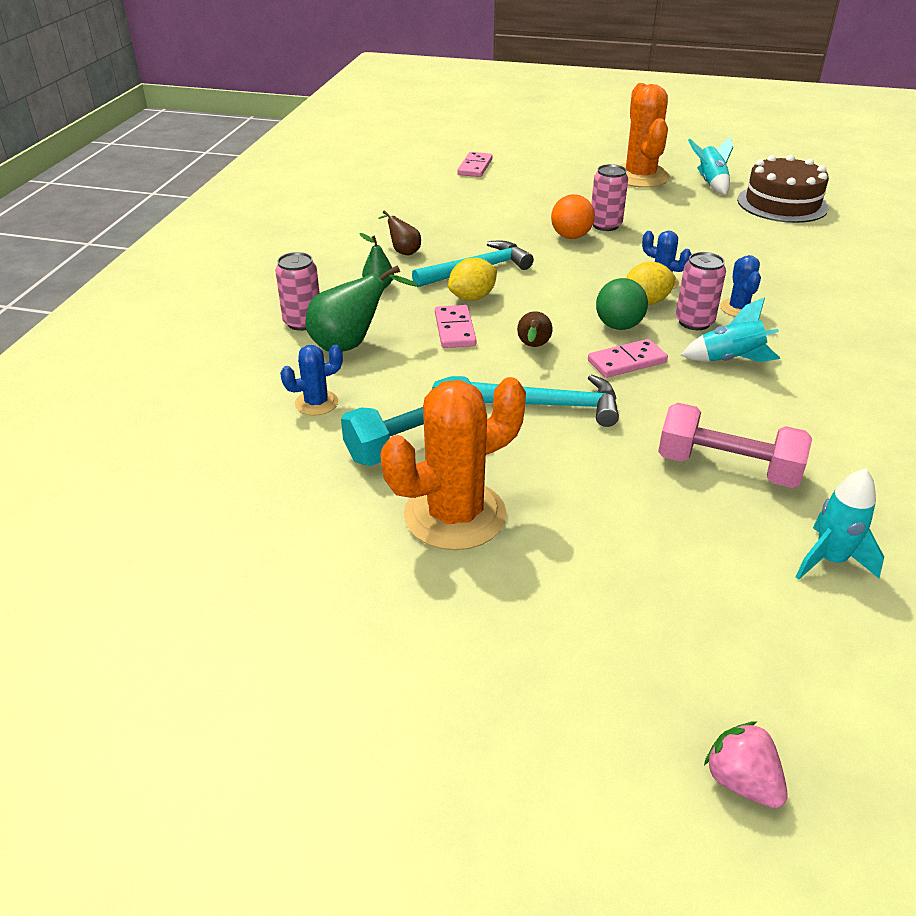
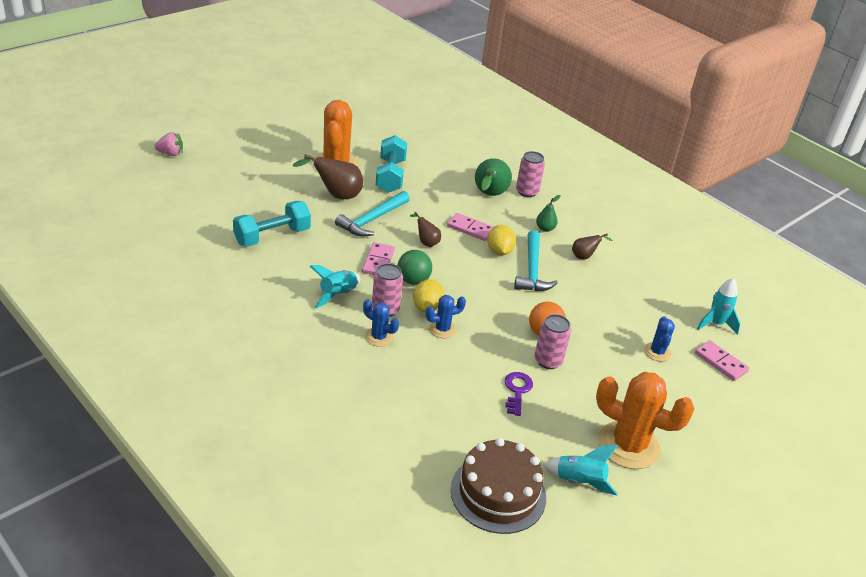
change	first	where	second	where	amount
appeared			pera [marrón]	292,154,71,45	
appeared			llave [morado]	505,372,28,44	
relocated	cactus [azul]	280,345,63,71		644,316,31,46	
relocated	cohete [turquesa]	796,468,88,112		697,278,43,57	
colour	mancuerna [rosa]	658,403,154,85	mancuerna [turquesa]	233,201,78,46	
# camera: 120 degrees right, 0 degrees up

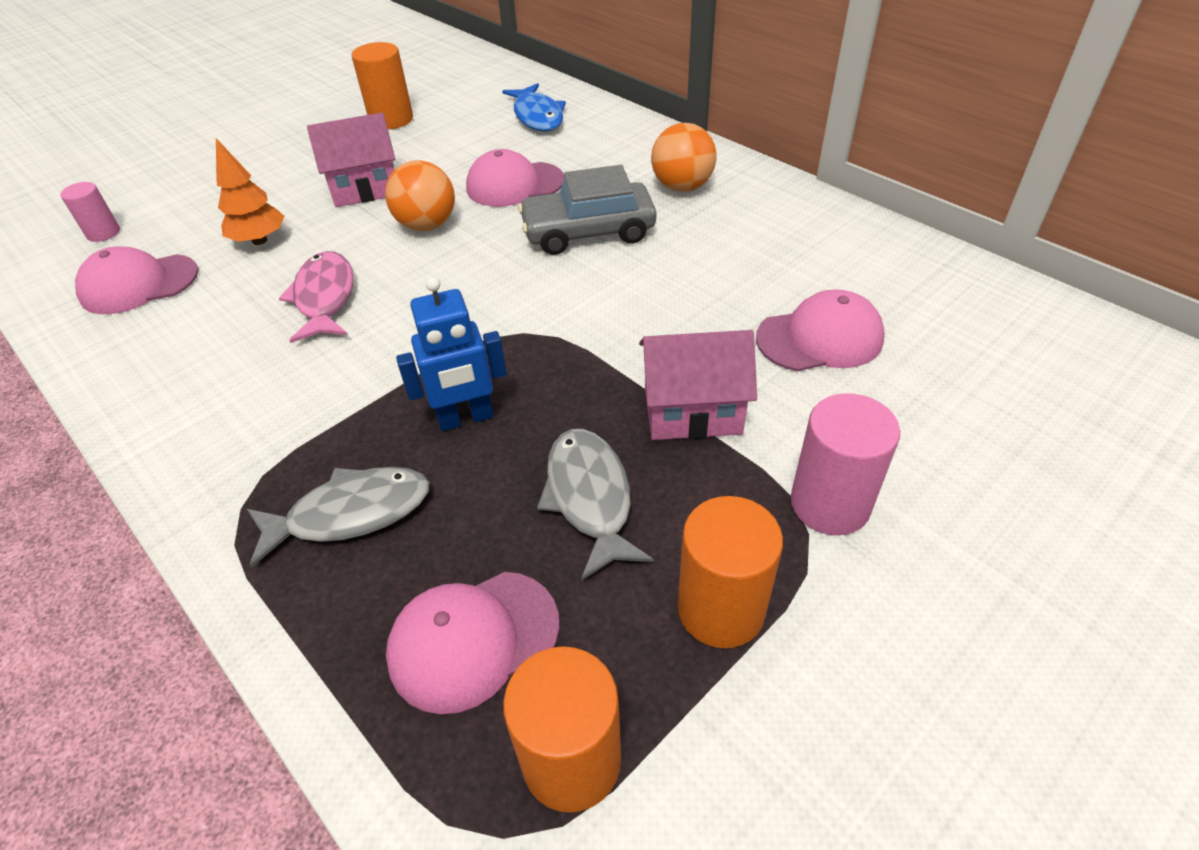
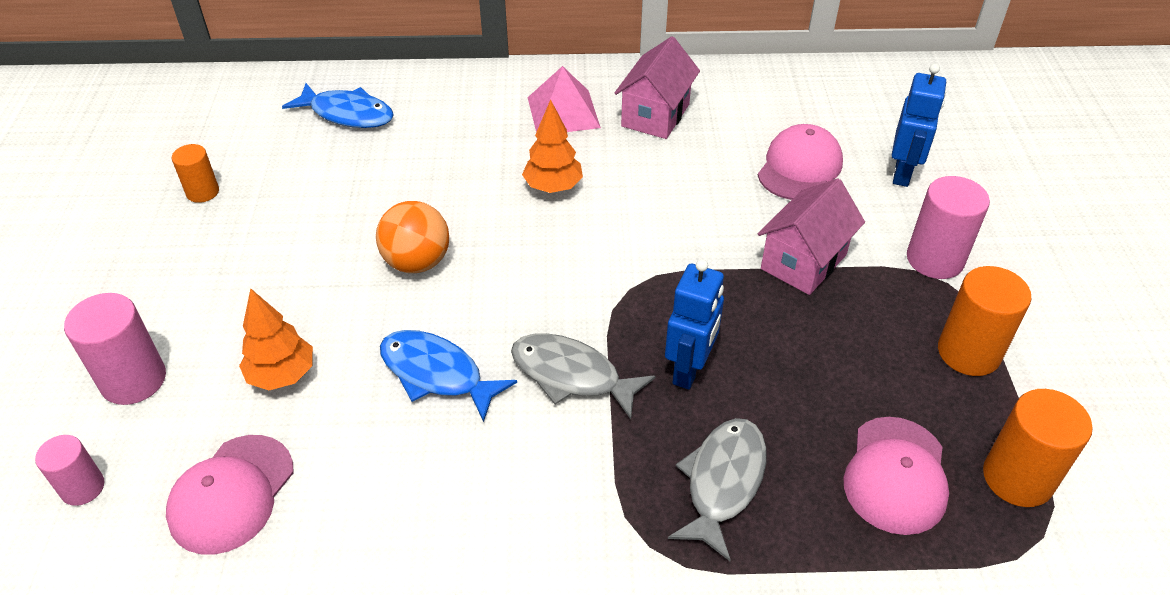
change	first	where	second	where	amount
missing	gorra [rosa]	466,149,98,58			
appeared			cilindro [rosa]	64,293,102,112	
appeared			robot [azul]	892,63,54,124	
relocated	casa [rosa]	307,113,88,94		614,36,86,103	
relocated	pez [gris]	537,429,117,152		511,333,144,86	
exchanged	coche [gris]	518,165,138,90	árbol [naranja]	522,99,61,94	
exchanged	pelota [naranja]	651,123,65,69	pirámide [rosa]	527,66,74,66	
colour	pez [rosa]	279,251,74,92	pez [azul]	380,330,137,92	
size	cilindro [naranja]	351,42,62,87		172,144,47,59	x0.61
# camera: 50 degrees left, 0 degrees up

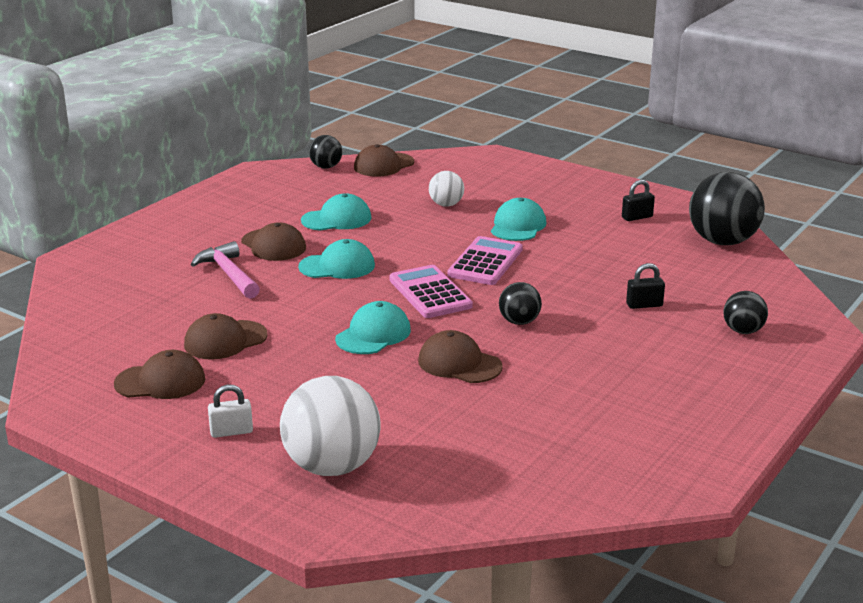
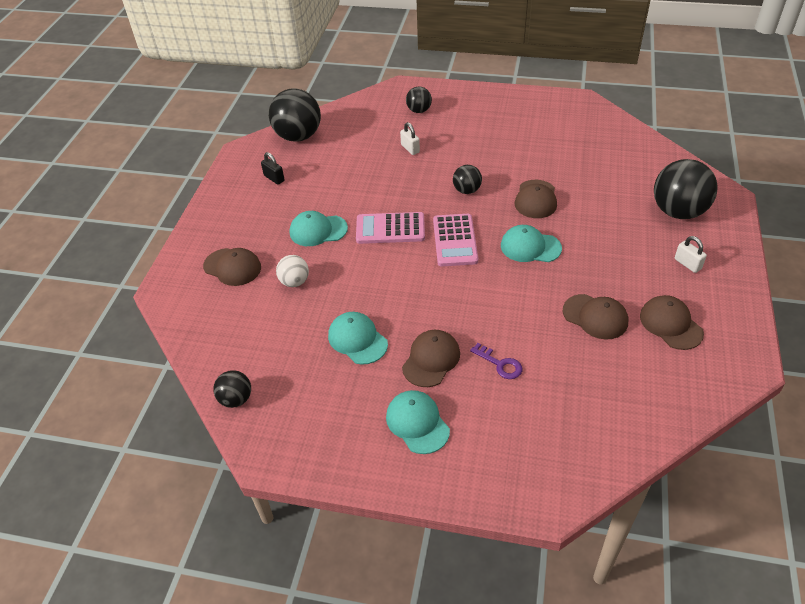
change	first	where	second	where	amount
relocated	gorra [turquesa]	298,239,77,40		386,390,64,64	
relocated	gorra [marrón]	354,144,60,33		203,248,58,38	
exchanged	martillo [rosa]	190,241,70,58	llave [morado]	470,343,52,36	
colour	pelota [blanco]	280,376,101,100	pelota [negro]	654,159,64,60	
colour	candado [negro]	626,263,39,46	candado [blanco]	400,122,20,33	
spun	calculadora [rosa]	389,265,84,53		433,214,45,52	45 degrees counterclockwise
# camera: 110 degrees left, 20 degrees up

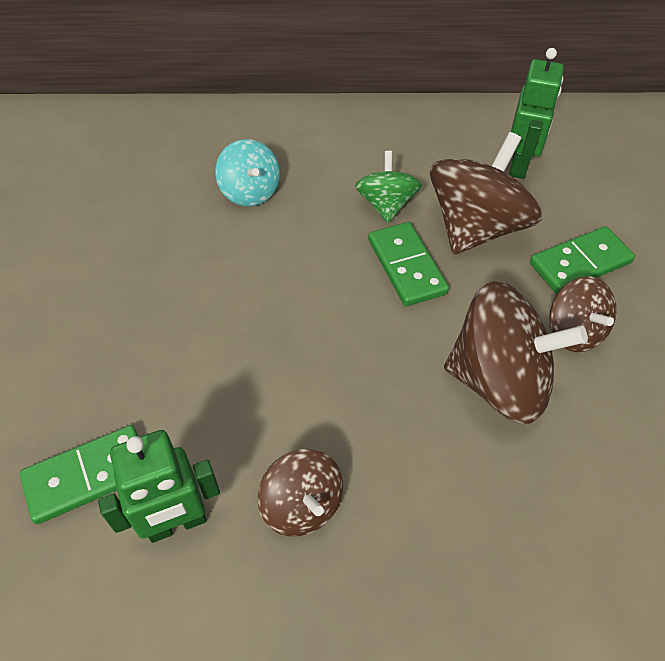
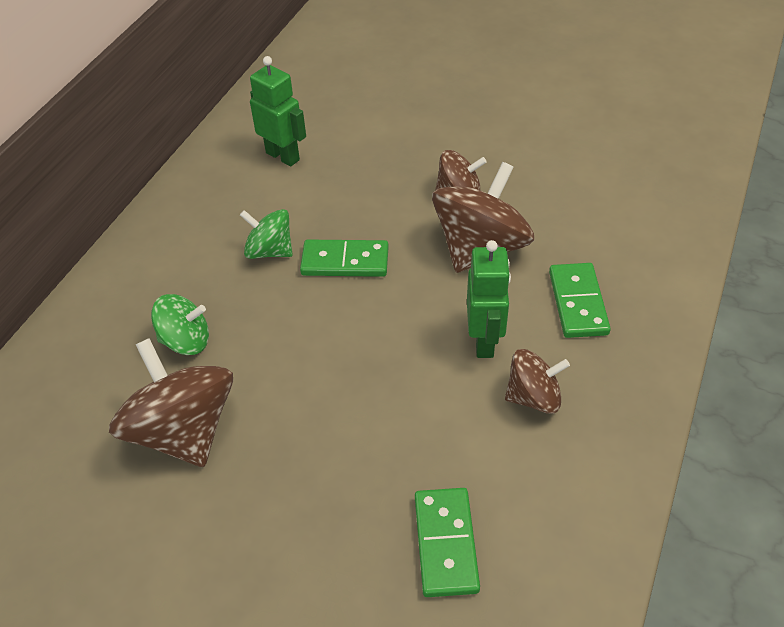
change	first	where	second	where	amount
relocated	robot [verde]	98,430,122,113		467,240,44,118	
relocated	peonza [marrón]	430,132,112,122		109,338,124,129	
relocated	ficha de dominó [verde]	530,226,105,68		549,263,62,75	
colour	peonza [turquesa]	216,139,64,67	peonza [verde]	151,294,58,61	
# camera: 65 degrees left, 5 degrees down

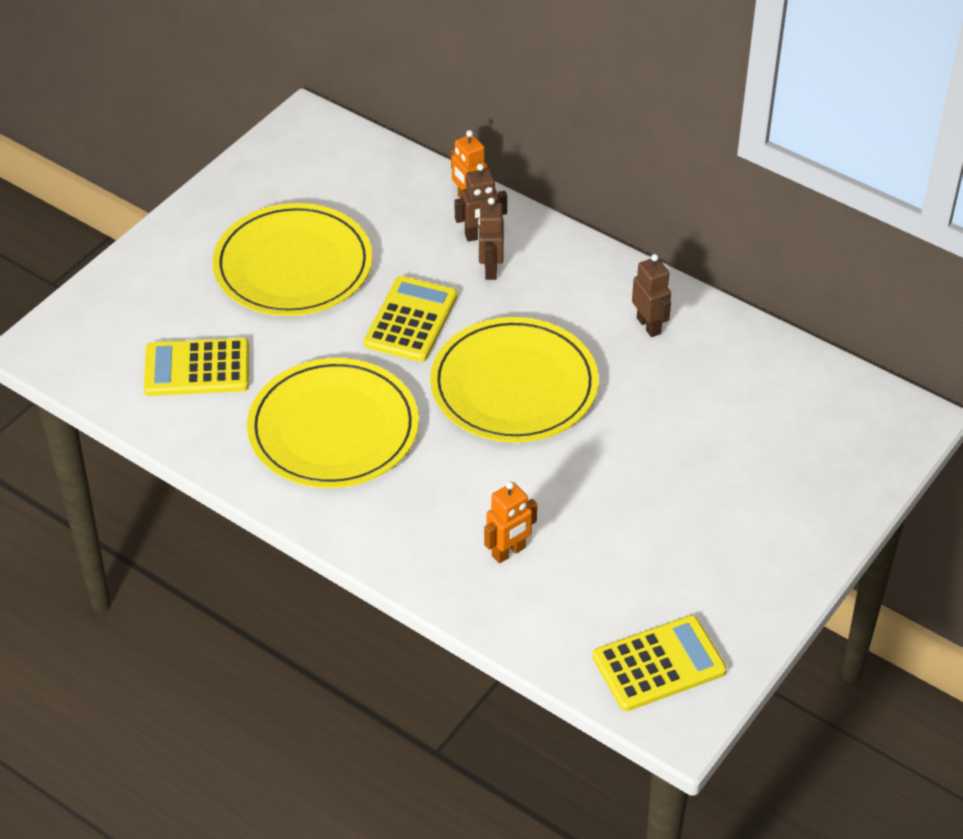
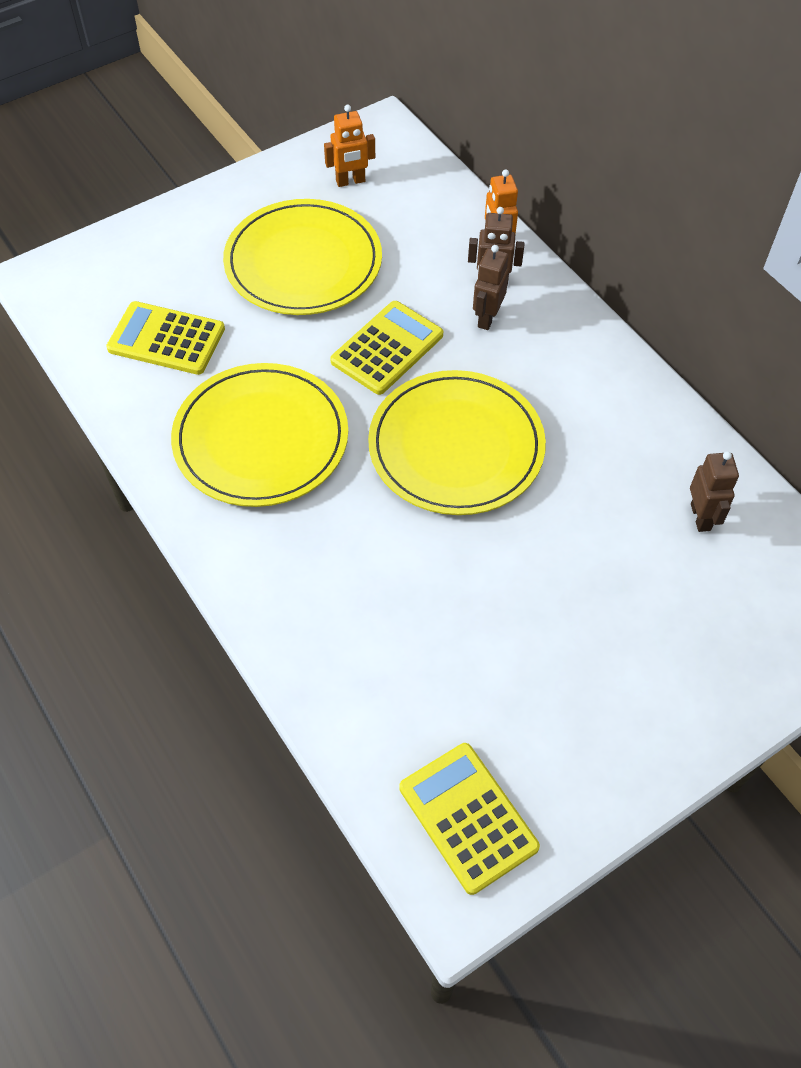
change	first	where	second	where	amount
relocated	robot [naranja]	484,481,53,82		324,105,51,82	
relocated	robot [marrón]	632,254,39,83		690,451,49,81	
spun	calculadora [amarillo]	593,615,134,96		399,743,141,152	120 degrees counterclockwise
# camera: 20 degrees right, 10 degrees up

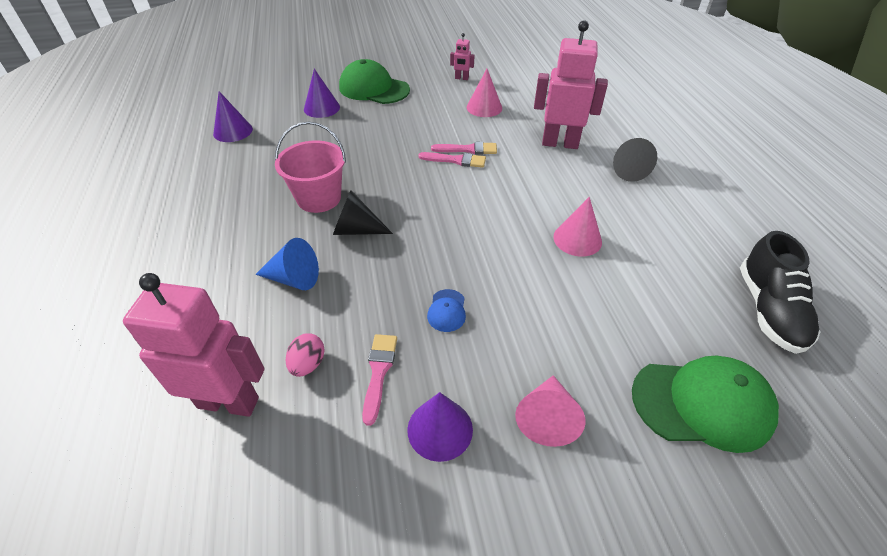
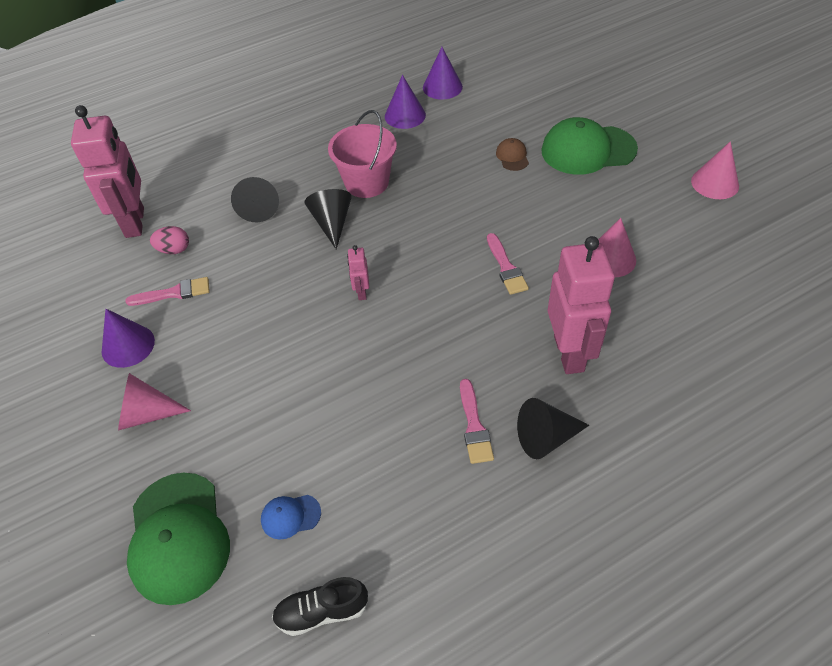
change	first	where	second	where	amount
appeared			gorra [marrón]	496,138,33,33	
relocated	cono [morado]	304,69,36,49		385,75,41,54	
relocated	pincel [rosa]	418,152,68,16		460,379,34,85	
relocated	gorra [azul]	427,289,39,43		261,495,60,45	
relocated	robot [rosa]	450,33,24,47		347,245,22,55	
relocated	cono [rosa]	553,197,49,60		691,141,48,58	
colour	cono [azul]	255,238,64,52	cono [negro]	231,177,48,45	
spun	gorra [verde]	339,59,71,45		541,117,97,58	105 degrees counterclockwise
size	zapato [negro]	740,231,80,123		272,577,96,59	x0.64
# camera: 75 degrees right, 5 degrees up

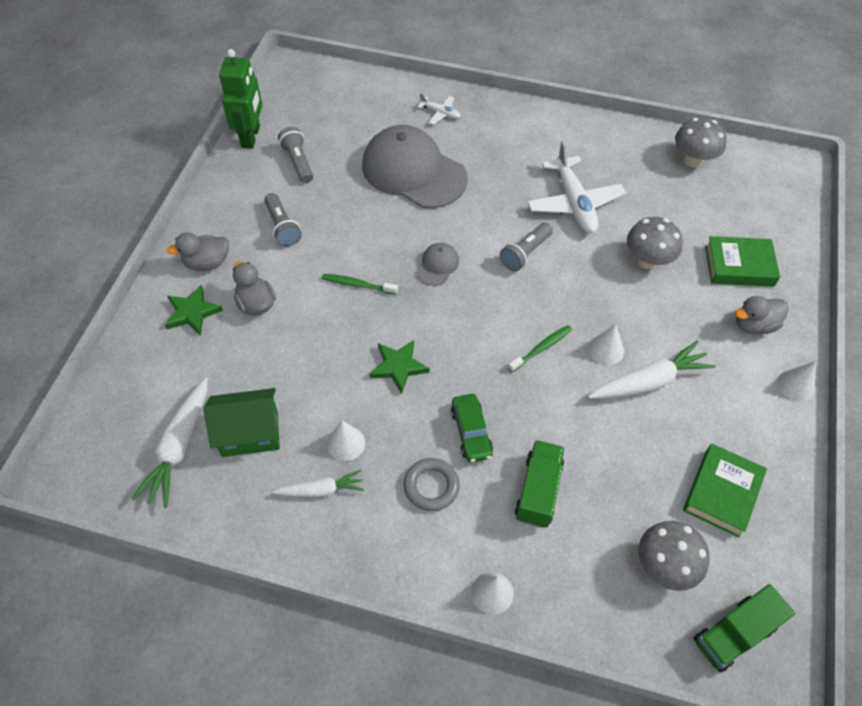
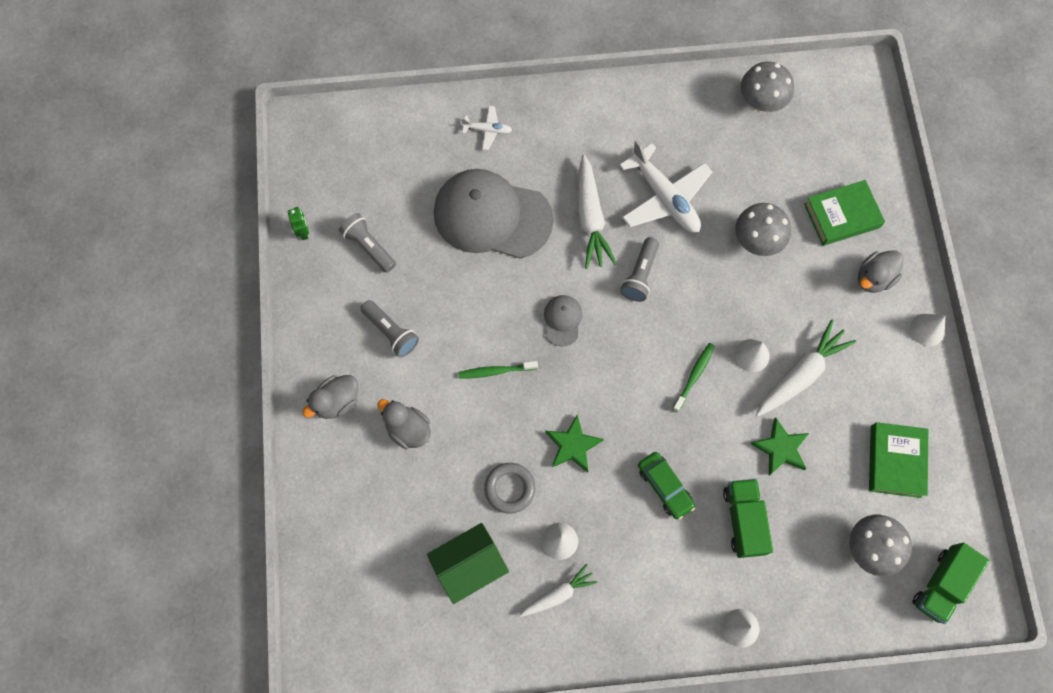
change	first	where	second	where	amount
relocated	zanahoria [blanco]	131,377,77,131		577,154,40,115	
relocated	estrella [verde]	165,284,58,52		751,417,58,58	
relocated	anillo [gris]	403,458,57,53		484,463,51,51	
size	robot [verde]	219,49,43,100		288,207,21,33	x0.45
# camera: 20 degrees left, 15 degrees up

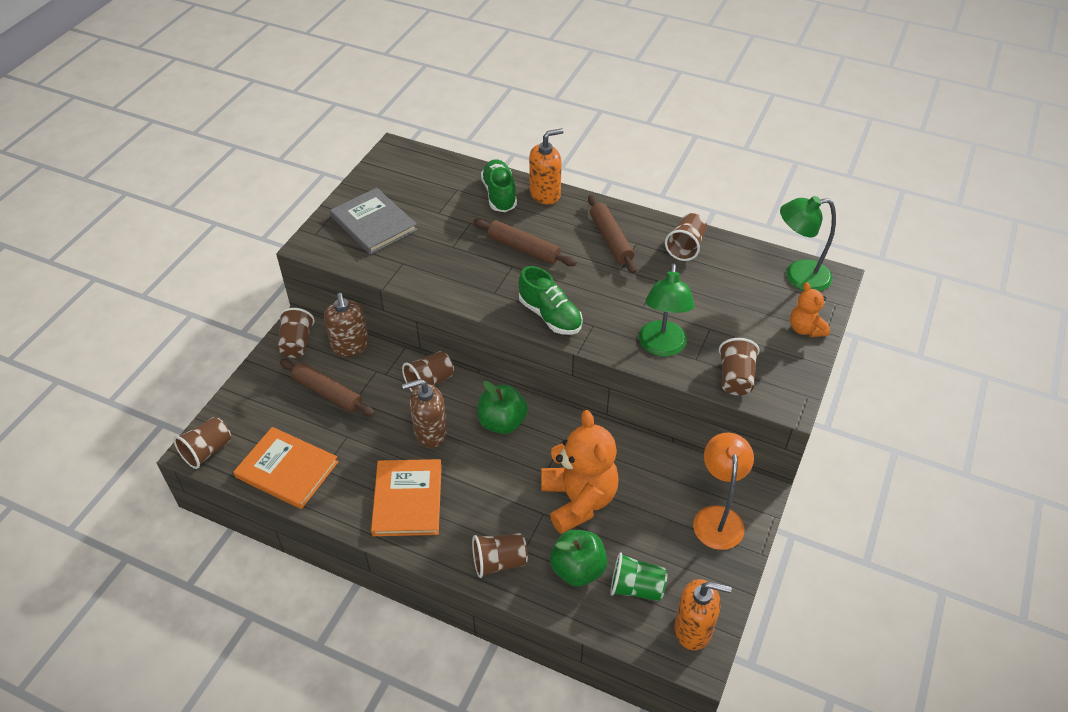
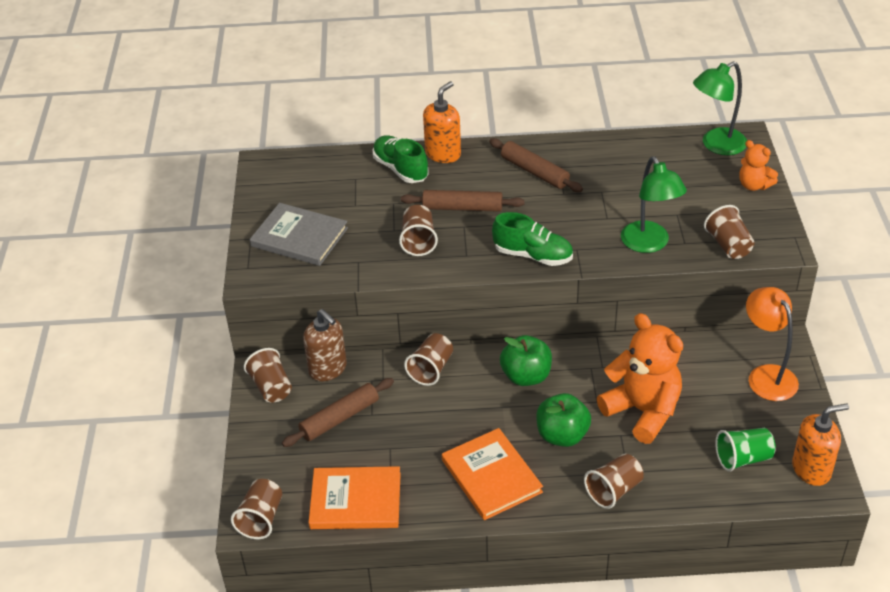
change	first	where	second	where	amount
missing	dispensador de jabón [marrón]	402,379,45,69			
relocated	manzana [verde]	550,530,57,57		536,393,55,54	
relocated	vaso [marrón]	665,213,42,48		399,205,39,51	
spun	rodillo [marrón]	280,359,95,57		282,378,112,69	45 degrees counterclockwise
# camera: 25 degrees left, 5 degrees down

